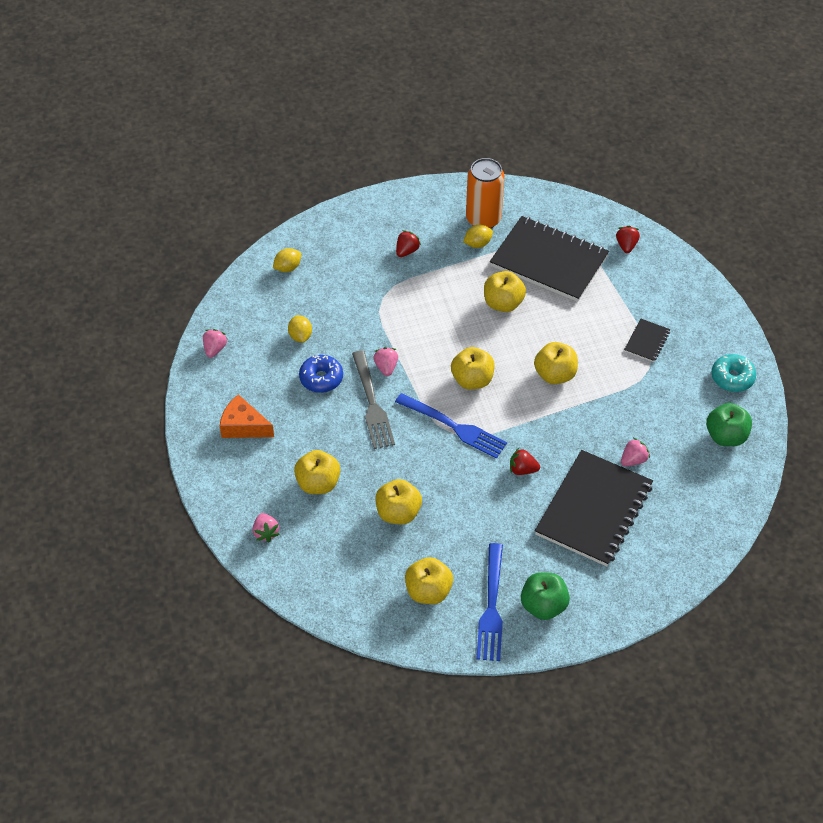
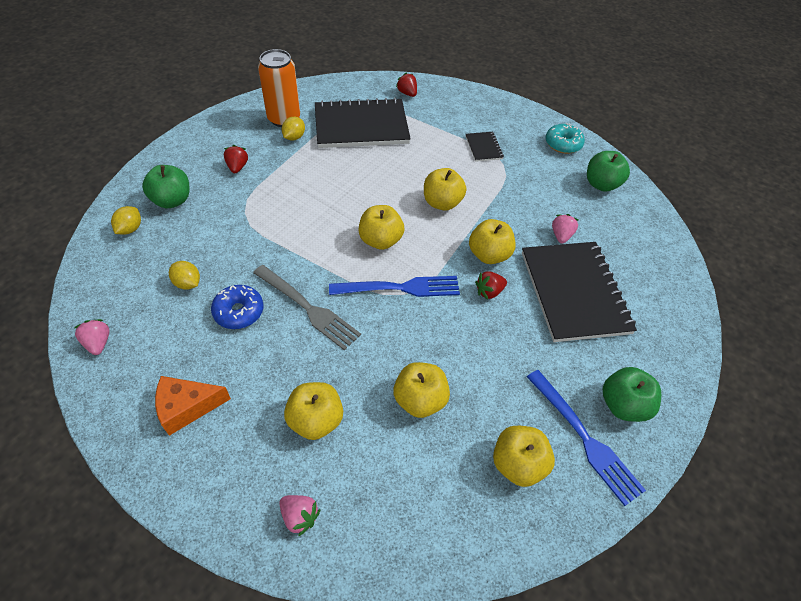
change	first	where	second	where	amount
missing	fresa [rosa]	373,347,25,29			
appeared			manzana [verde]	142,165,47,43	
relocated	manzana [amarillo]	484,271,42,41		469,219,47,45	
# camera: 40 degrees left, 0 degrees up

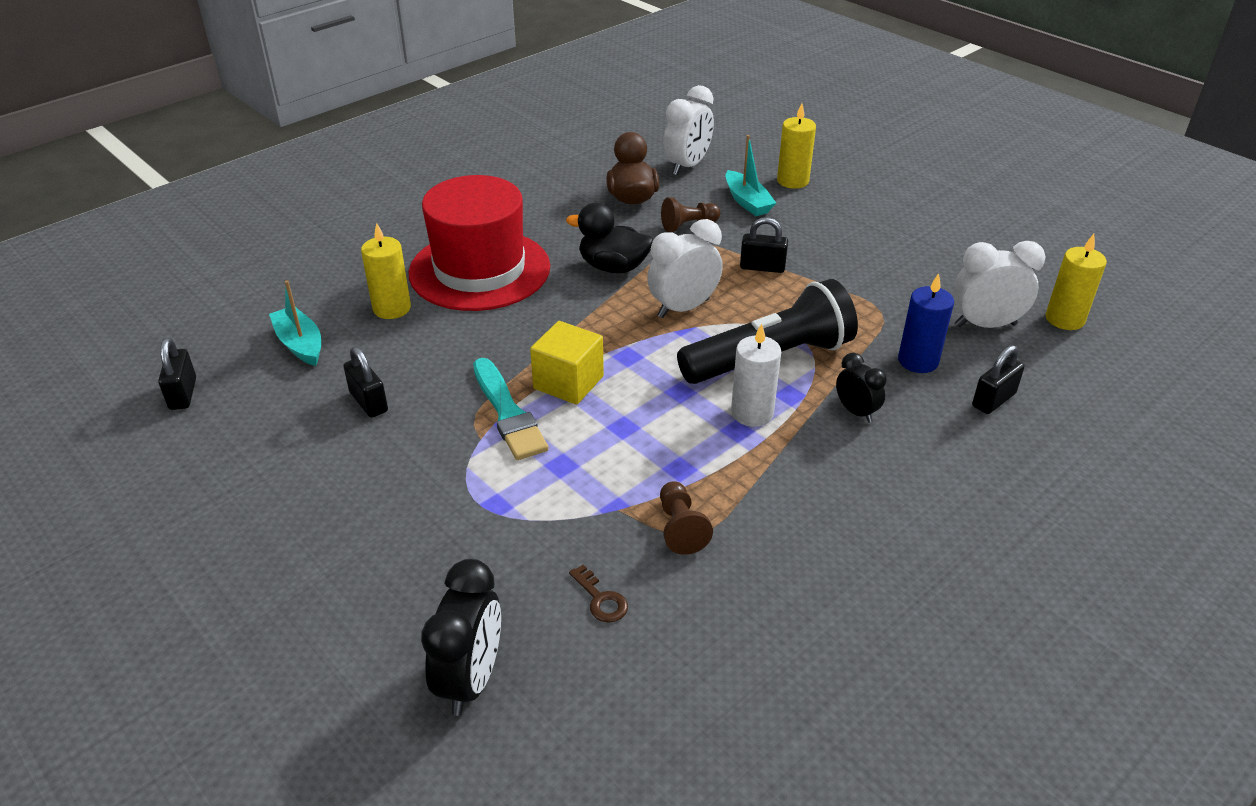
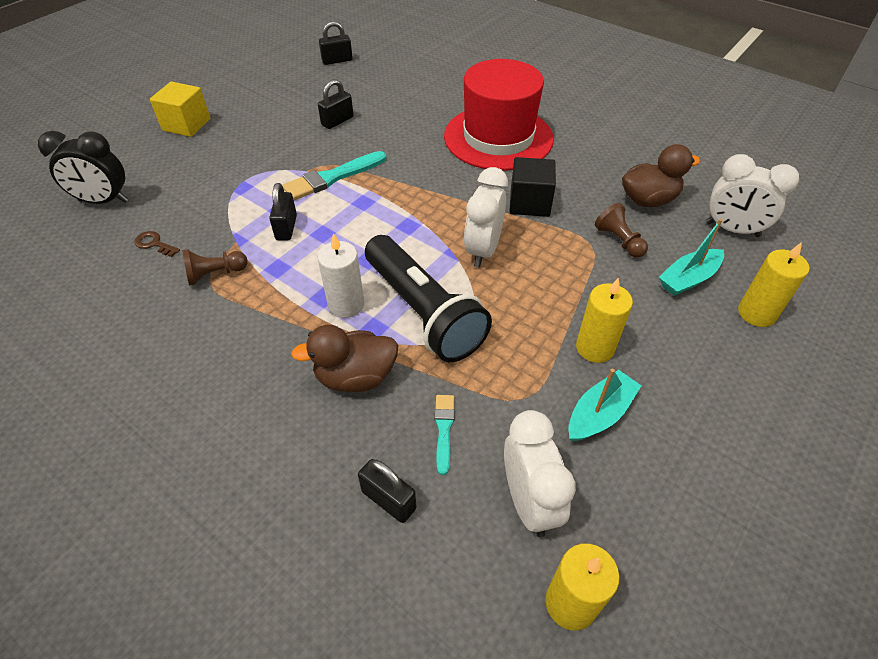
change	first	where	second	where	amount
relocated	barco [turquesa]	269,280,52,86		569,369,72,73	
relocated	vela [amarillo]	361,223,50,96		576,278,57,85	
relocated	cubo [amarillo]	530,321,74,84		150,81,60,56	
relocated	candado [negro]	740,217,48,56		269,183,28,57	
exchanged	pato [negro]	566,203,87,70	cubo [negro]	509,157,47,60	
exchanged	despertador [negro]	836,353,51,70	pato [marrón]	291,325,107,67	
exchanged	vela [azul]	898,273,56,100	pincel [turquesa]	435,395,20,80	
spun	llave [marrón]	569,565,59,58		134,231,46,26	75 degrees clockwise
spun	despertador [blanco]	647,219,76,99		464,167,44,101	120 degrees counterclockwise
# camera: 80 degrees right, 10 degrees up

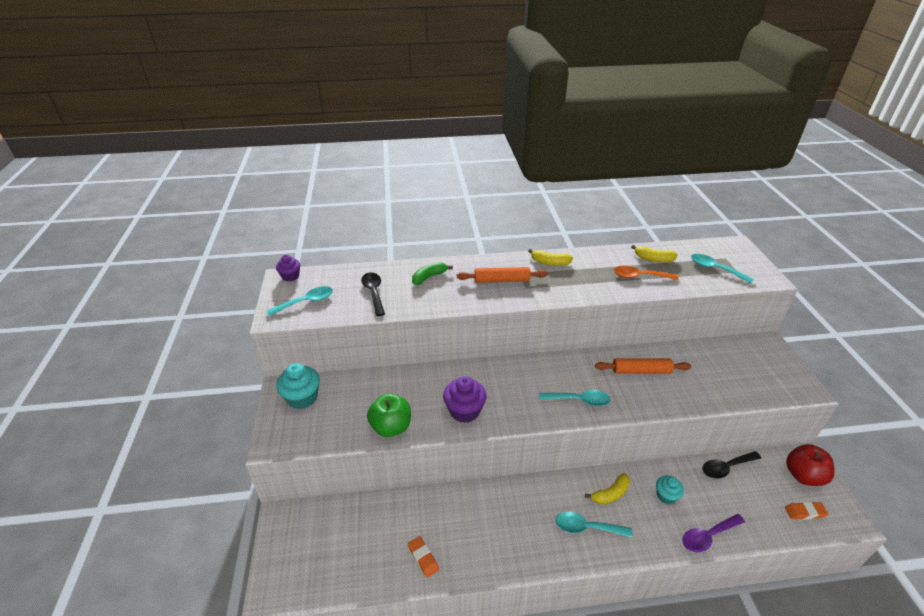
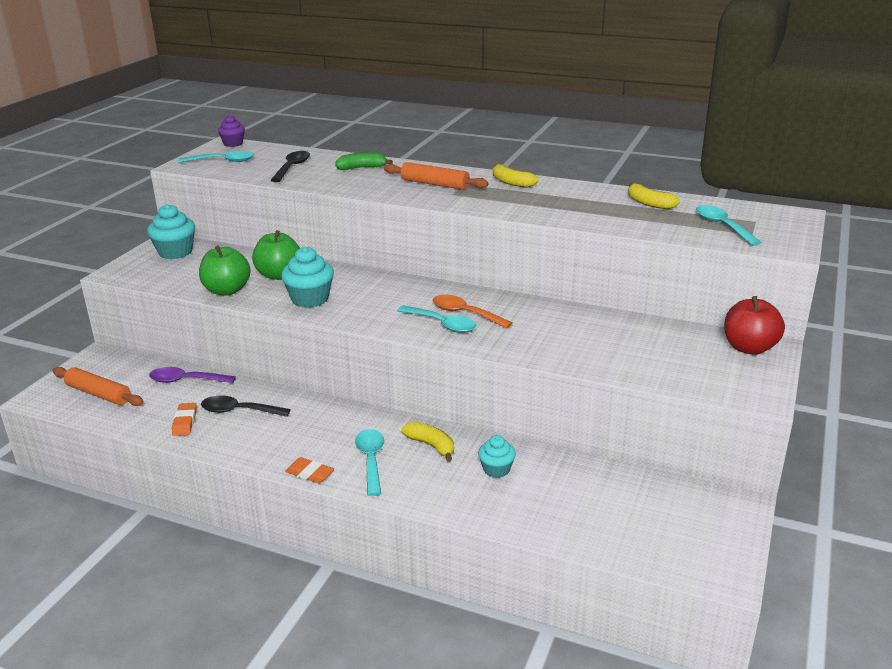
change	first	where	second	where	amount
appeared			manzana [verde]	252,230,48,50	
relocated	rodillo [naranja]	595,358,96,16		53,367,91,39	
relocated	cuchara [naranja]	614,266,65,14		433,295,79,34	
relocated	cuchara [morado]	682,514,63,38		149,367,87,16	
relocated	cuchara [negro]	702,451,60,28		201,396,90,21	
relocated	goma de borrar [naranja]	785,502,43,18		285,457,49,26	
relocated	manzana [rojo]	786,444,49,42		724,296,61,59	
colour	magdalena [morado]	443,376,43,47	magdalena [turquesa]	281,247,53,61	
spun	cuchara [turquesa]	556,512,76,25		355,429,29,67	45 degrees clockwise
spun	plátano [amarillo]	585,473,45,31		402,422,52,39	135 degrees counterclockwise
# camera: 30 degrees right, 10 degrees down

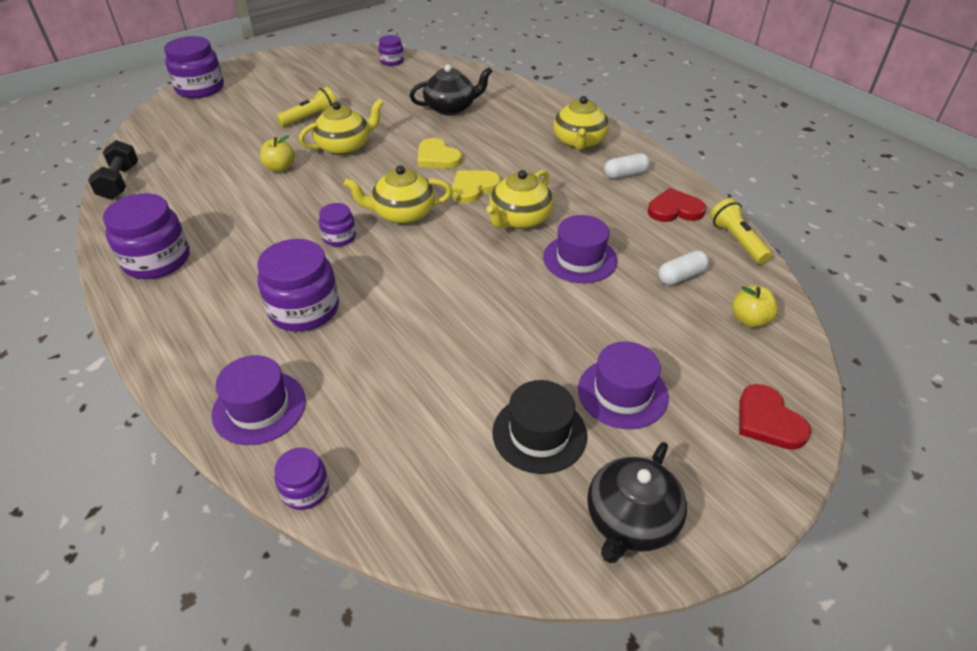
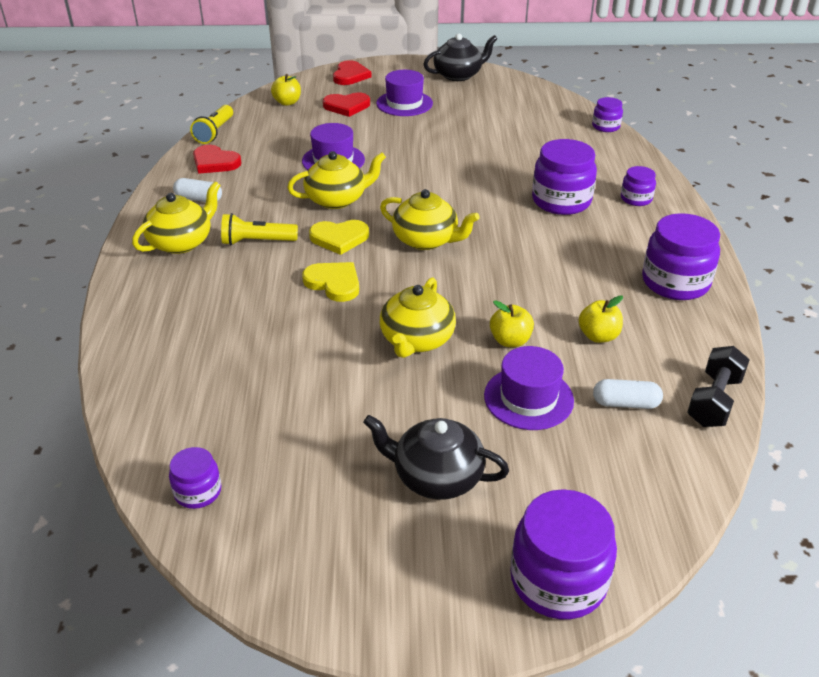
change	first	where	second	where	amount
missing	sombrero [negro]	492,380,95,94			
appeared			corazón [rojo]	323,92,47,25	
appeared			manzana [amarillo]	579,295,44,48	
relocated	sombrero [morado]	211,355,95,90		484,346,90,84	
relocated	lámpara de mano [amarillo]	276,87,61,40		221,213,77,32	
relocated	tarro [morado]	319,203,37,44		621,166,35,40	
relocated	tetera [negro]	410,65,83,50		363,415,146,85	
relocated	cápsula [blanco]	658,250,51,35		593,379,70,30	
spun	tetera [amarillo]	299,99,85,57		380,277,76,81	75 degrees counterclockwise
spun	corazón [amarillo]	418,138,44,31		302,262,57,40	45 degrees counterclockwise
# camera: 145 degrees left, 5 degrees down

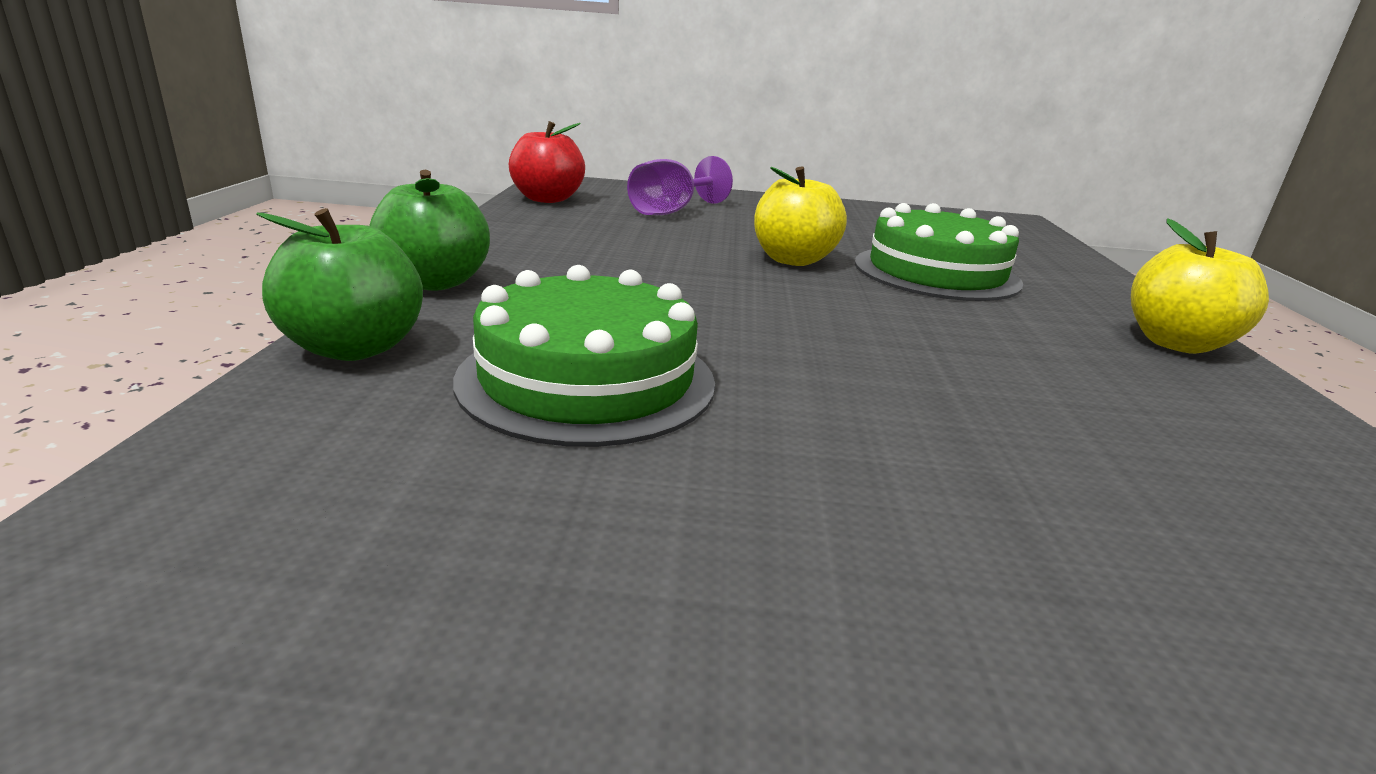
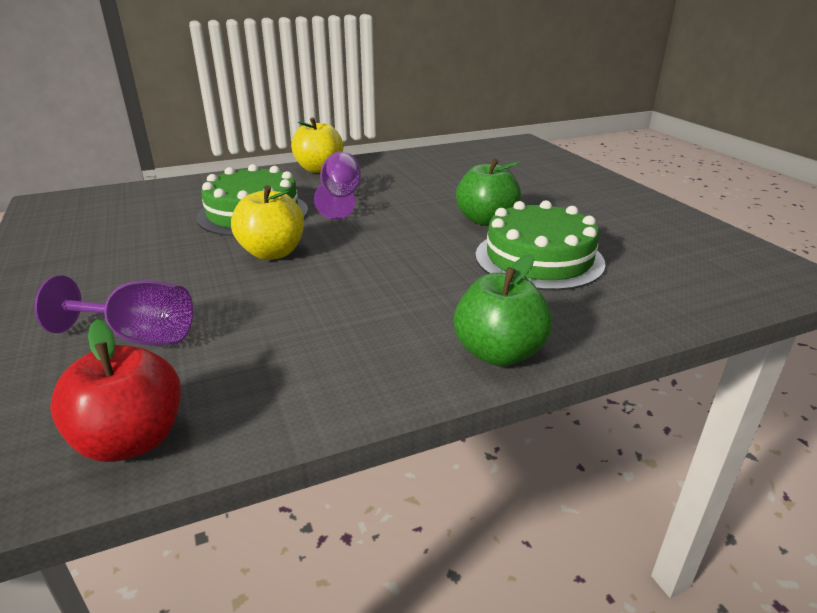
change	first	where	second	where	amount
appeared			copa [morado]	314,151,47,68	
relocated	manzana [verde]	256,208,167,153		456,158,65,68	
# camera: 115 degrees left, 5 degrees up

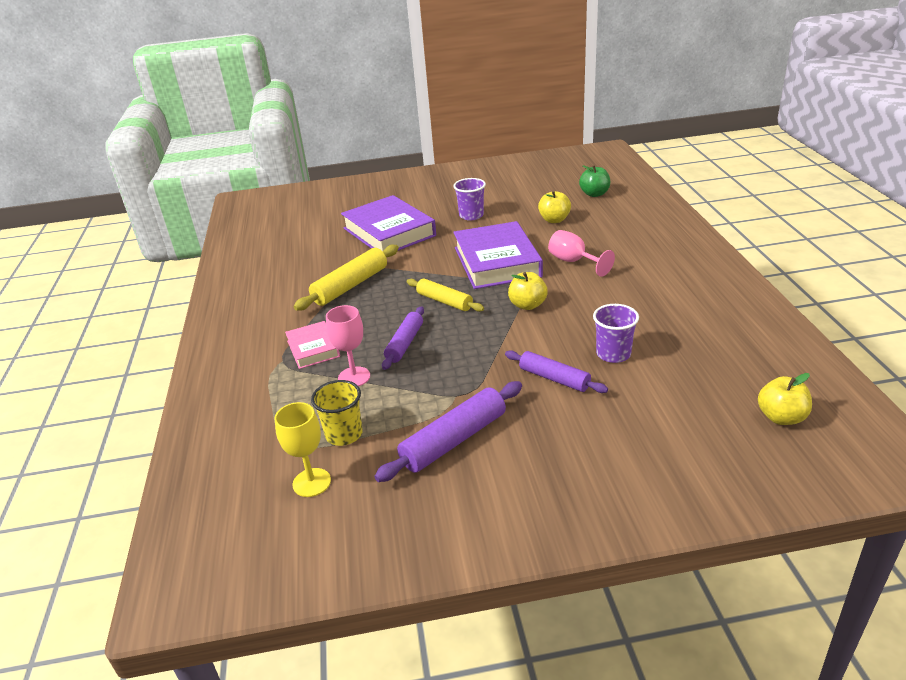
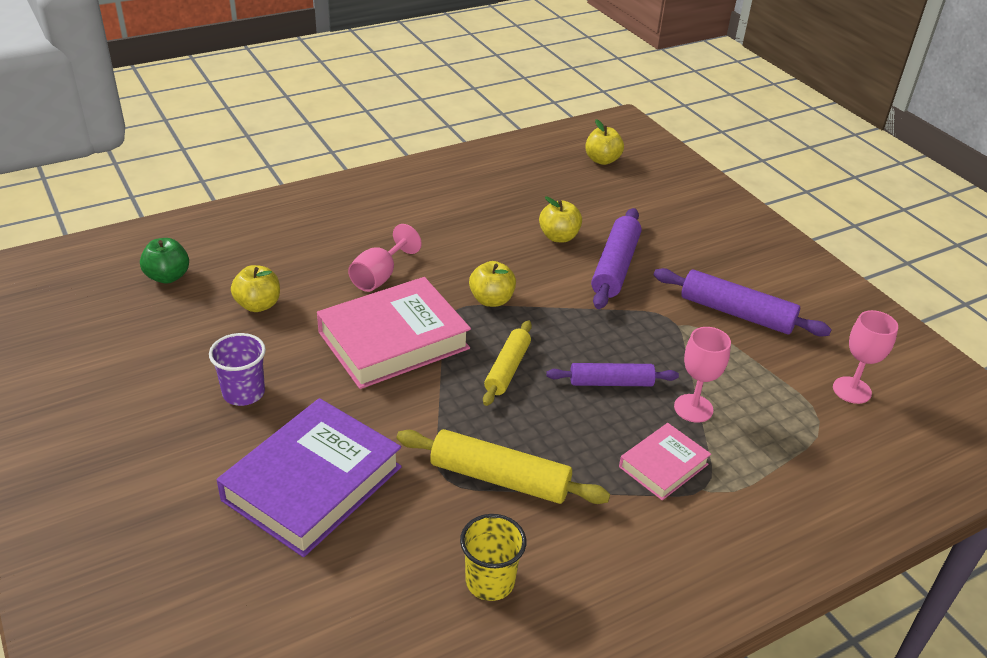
change	first	where	second	where	amount
relocated	vaso [amarillo]	311,380,52,66		460,514,66,87	
exchanged	vaso [morado]	593,304,46,59	manzana [amarillo]	539,196,43,47	
colour	copa [amarillo]	274,402,57,95	copa [rosa]	833,310,65,94	
colour	libro [morado]	454,221,89,68	libro [rosa]	317,277,154,112	
size	rodillo [morado]	505,350,103,43		591,208,50,101	x1.50
# camera: 115 degrees left, 5 degrees up

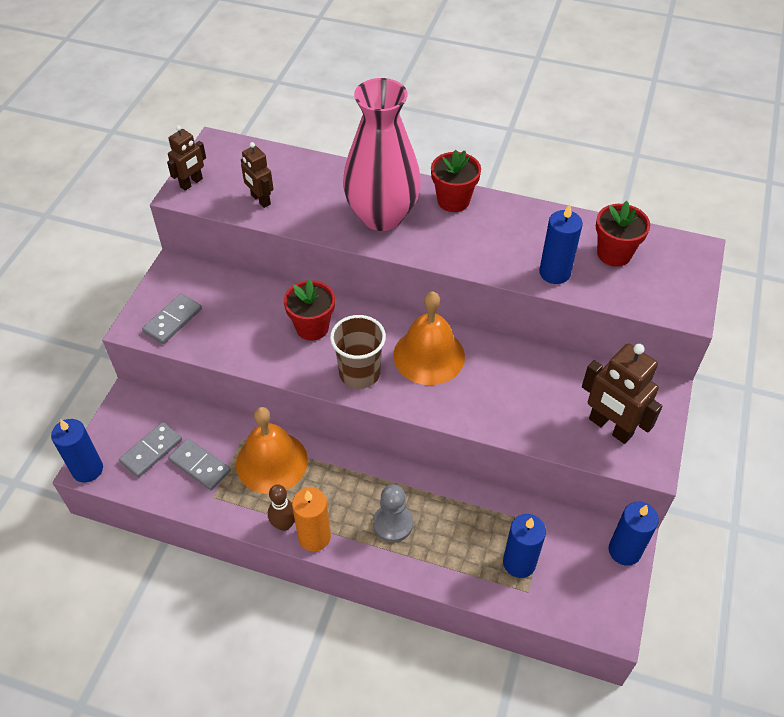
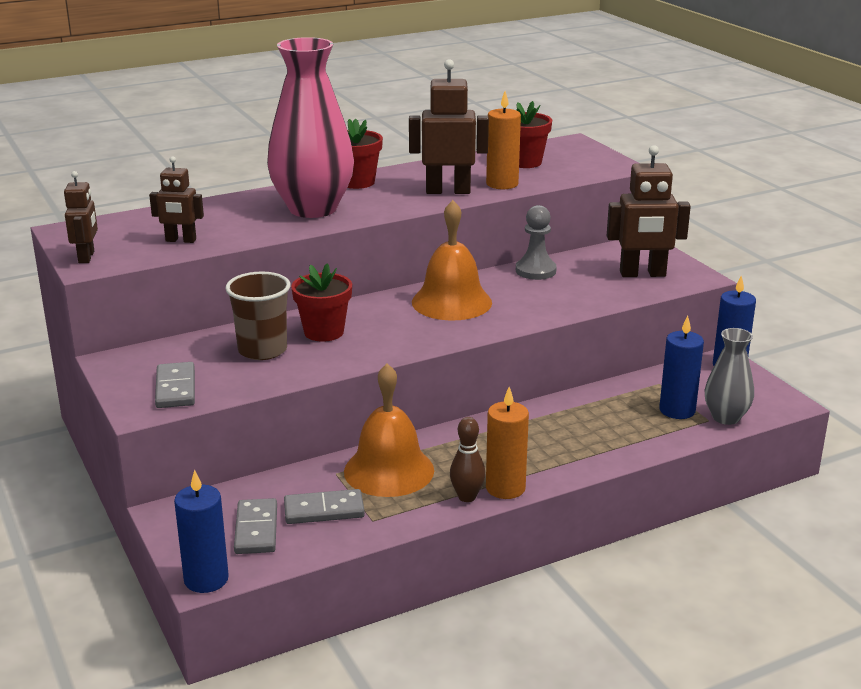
change	first	where	second	where	amount
appeared			robot [marrón]	409,59,80,135	
appeared			florero [gris]	705,328,49,97	
relocated	vaso [marrón]	330,315,56,74		226,271,64,89	
relocated	peón [gris]	373,484,40,59		516,205,41,75	
colour	vela [azul]	539,204,44,80	vela [naranja]	486,91,35,98	
# camera: 45 degrees left, 25 degrees down

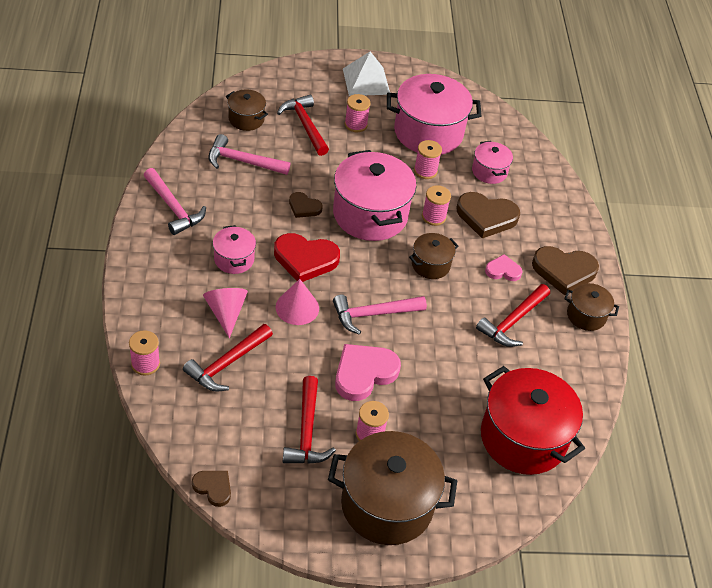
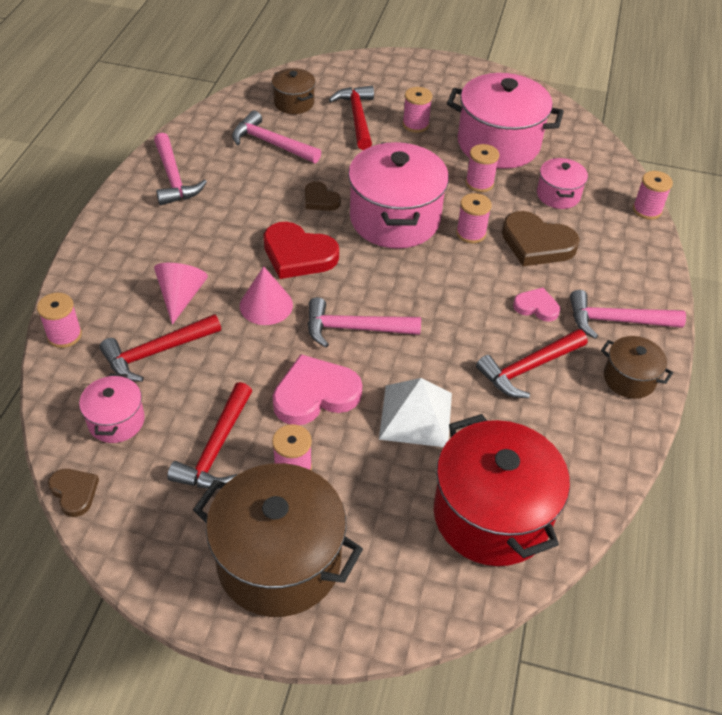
change	first	where	second	where	amount
missing	olla [marrón]	409,233,49,46			
appeared			carrete [rosa]	633,171,40,49	
relocated	olla [rosa]	213,225,43,49		79,374,66,69	
relocated	pirámide [blanco]	343,51,47,45		379,378,73,69	
exchanged	corazón [marrón]	532,246,67,49	martillo [rosa]	570,290,116,49	
# camera: 20 degrees right, 0 degrees up

